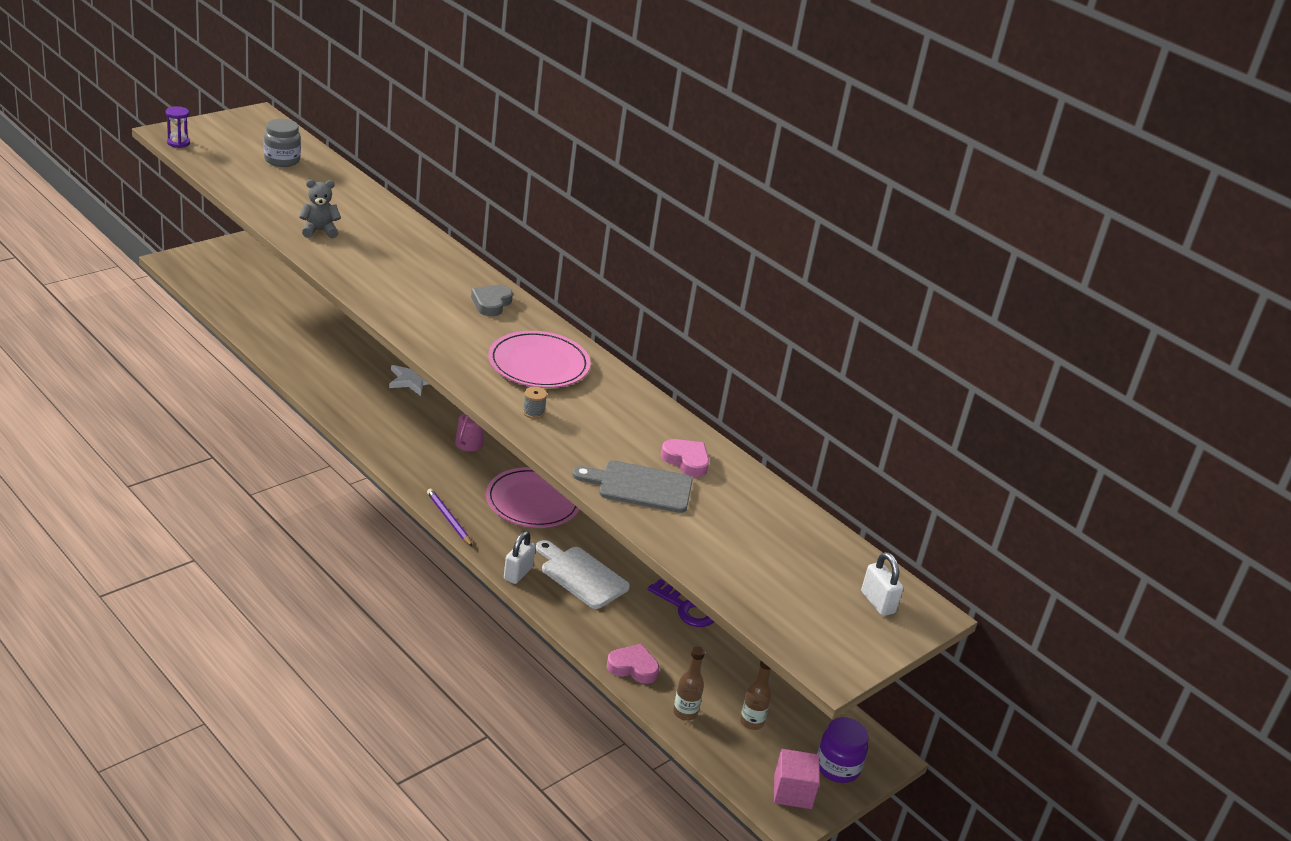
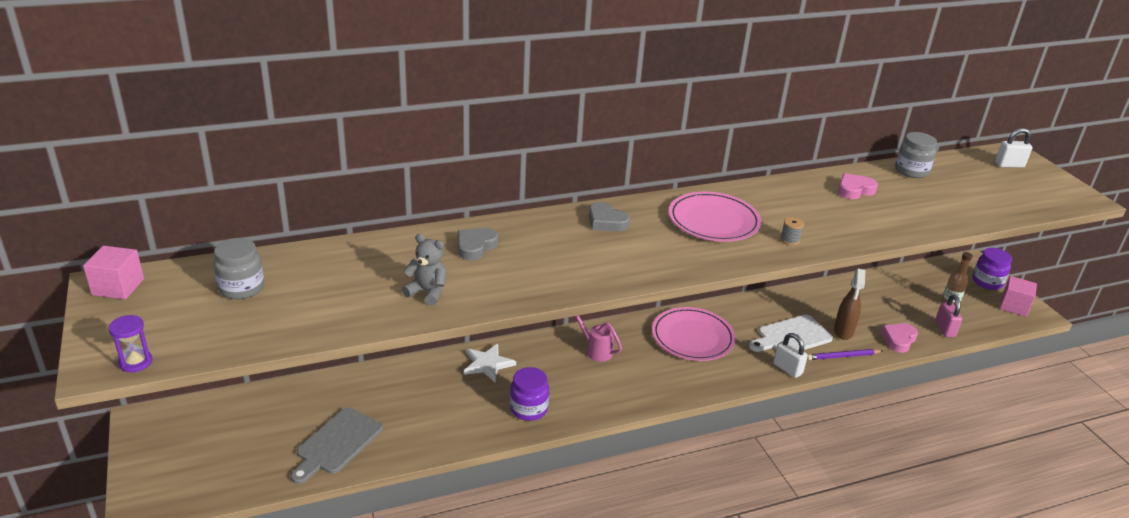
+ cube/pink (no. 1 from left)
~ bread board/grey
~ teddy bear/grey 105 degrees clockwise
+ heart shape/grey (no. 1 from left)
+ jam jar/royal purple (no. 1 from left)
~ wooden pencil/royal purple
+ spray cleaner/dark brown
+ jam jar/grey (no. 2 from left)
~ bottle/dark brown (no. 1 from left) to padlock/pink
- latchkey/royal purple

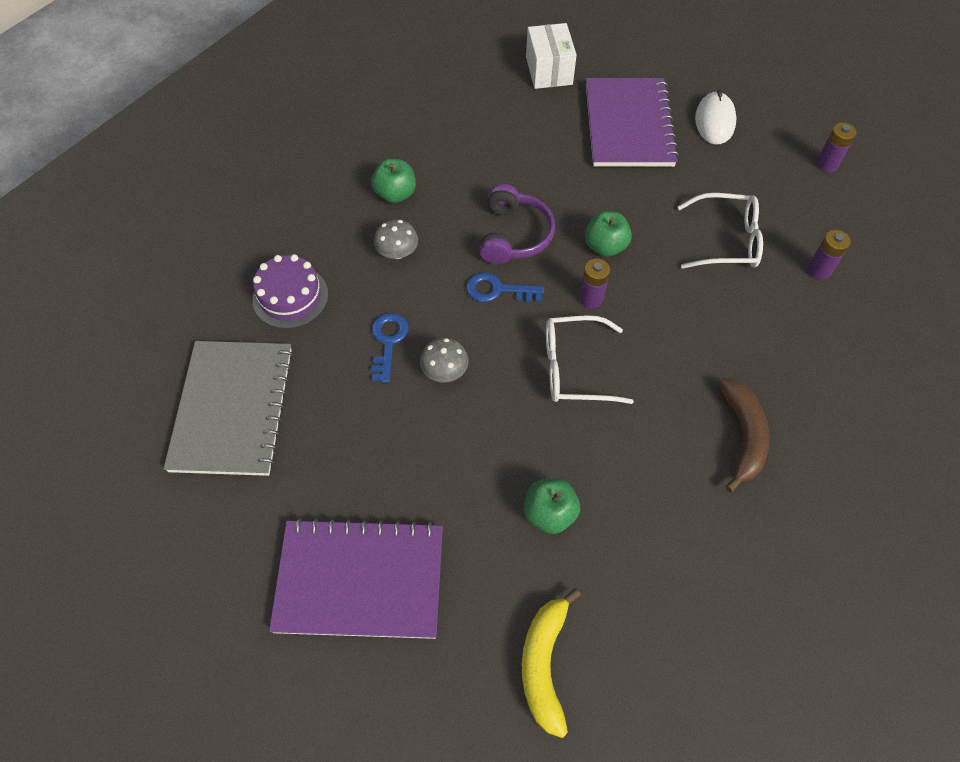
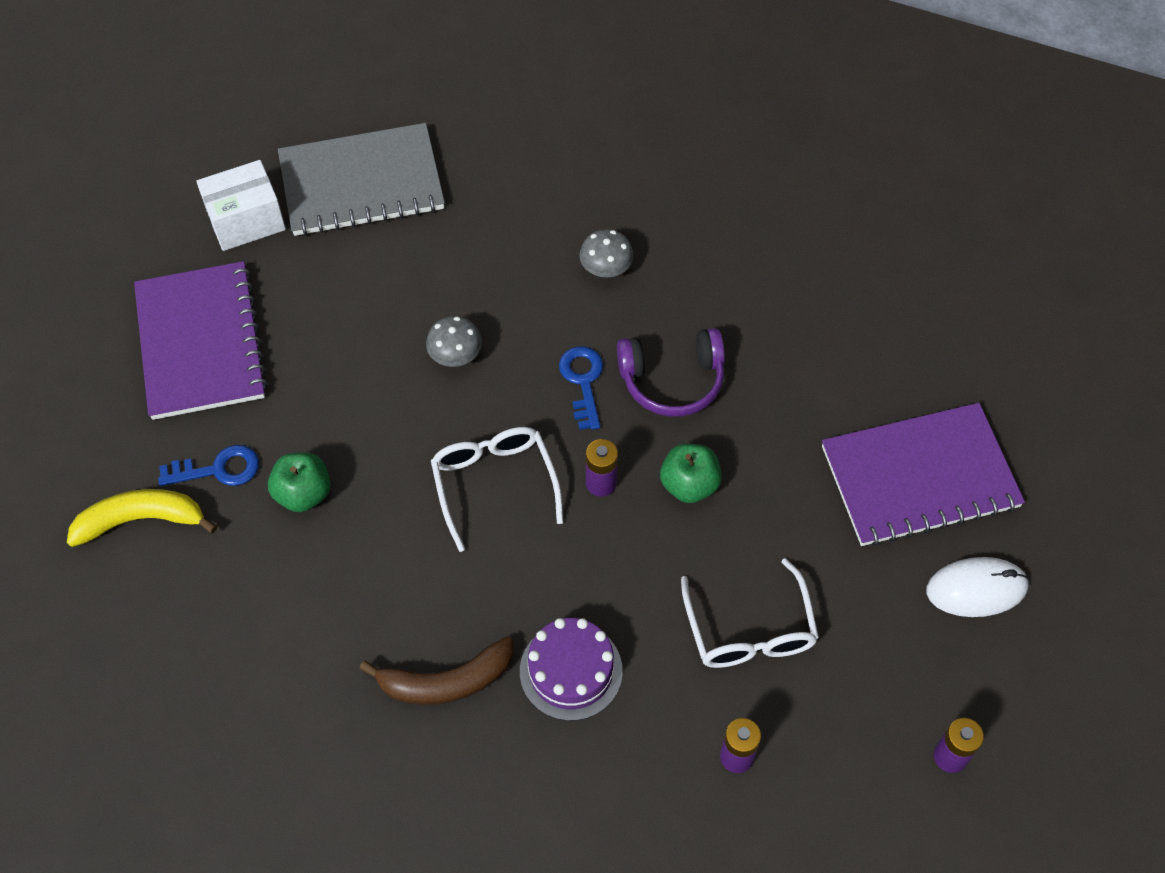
~ latchkey/cobalt (no. 1 from left)
~ parcel/white
~ cake/royal purple
- toy apple/emerald (no. 1 from left)

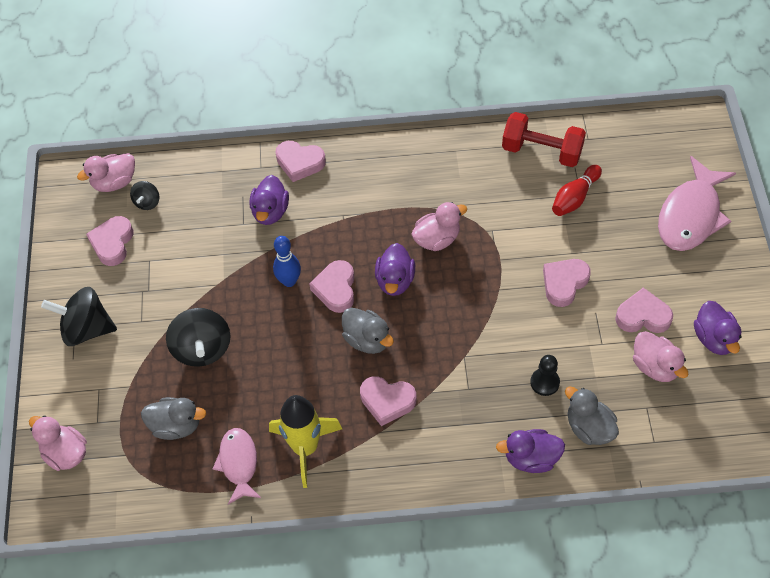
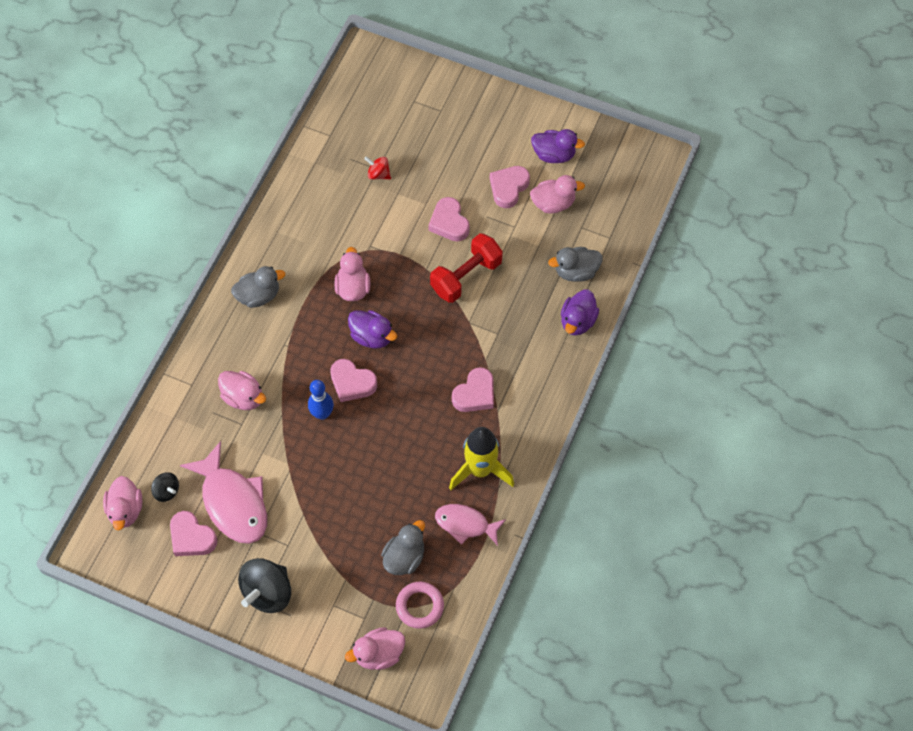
~ fish figure/pink (no. 2 from left in the first image) to fish figure/pink (no. 1 from left)
~ rubber duck/royal purple (no. 1 from left) to rubber duck/pink (no. 2 from left)
~ rubber duck/grey (no. 2 from left in the first image) to rubber duck/grey (no. 1 from left)
~ bowling pin/red to whirligig/red
+ hoop/pink
~ free weight/red
- whirligig/jet-black (no. 3 from left)
- heart shape/pink (no. 2 from left)
- chess pawn/jet-black

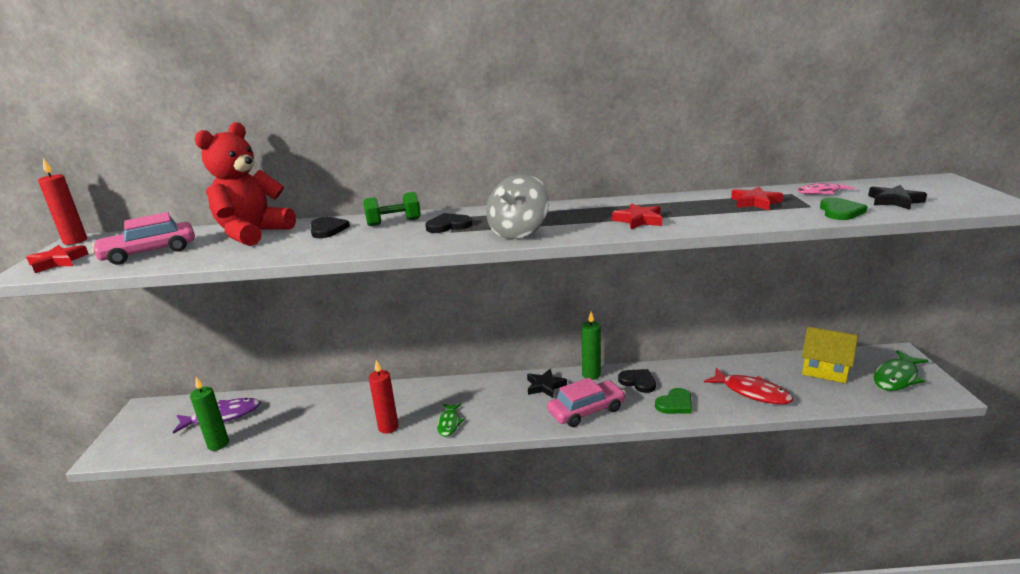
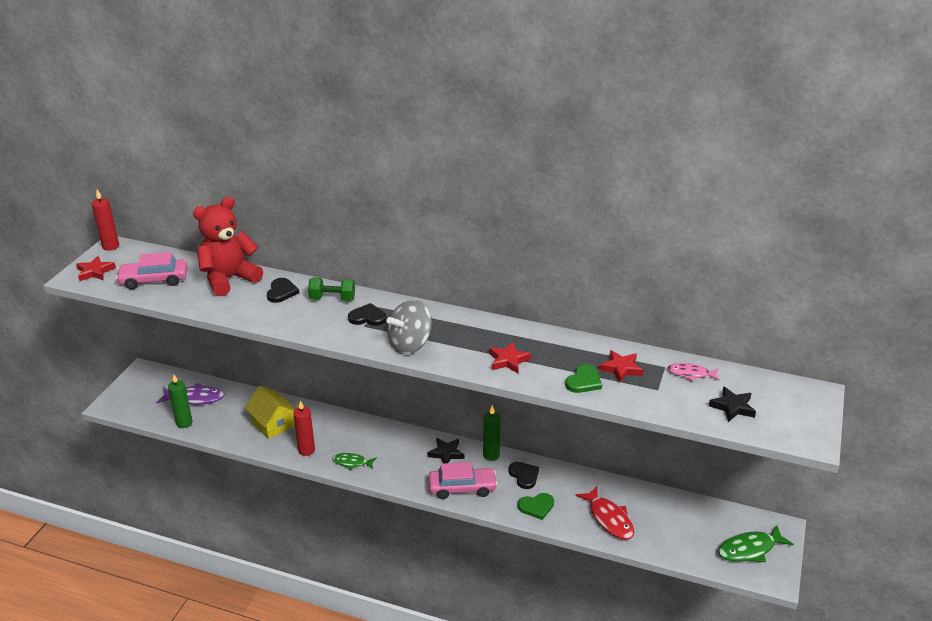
~ cottage/bright yellow
~ fish figure/emerald (no. 1 from left) 75 degrees clockwise
~ heart shape/emerald (no. 2 from left)

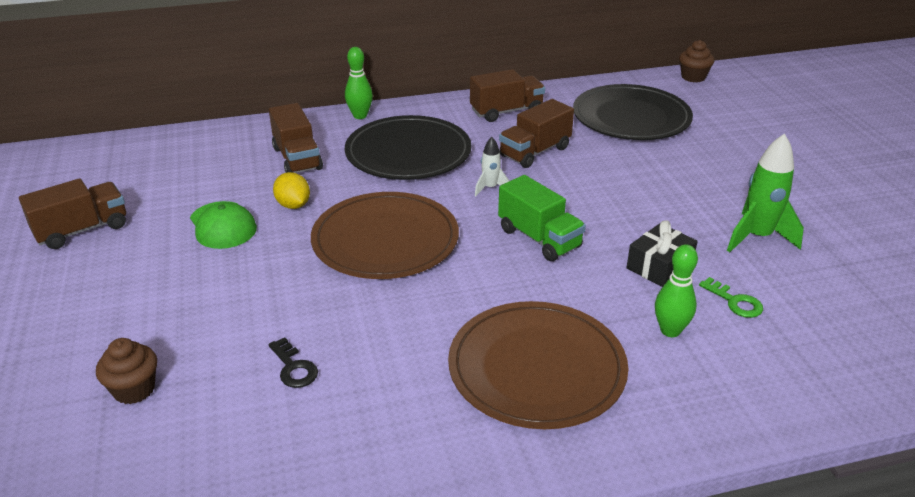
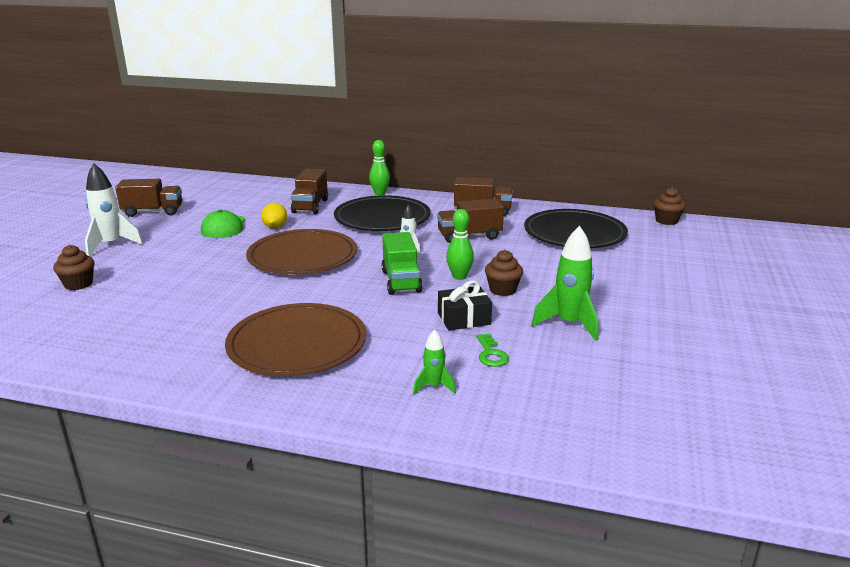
+ toy rocket/white (no. 1 from left)
+ toy rocket/emerald (no. 1 from left)
~ bowling pin/emerald (no. 2 from left)
+ fairy cake/dark brown (no. 2 from left)
- latchkey/jet-black

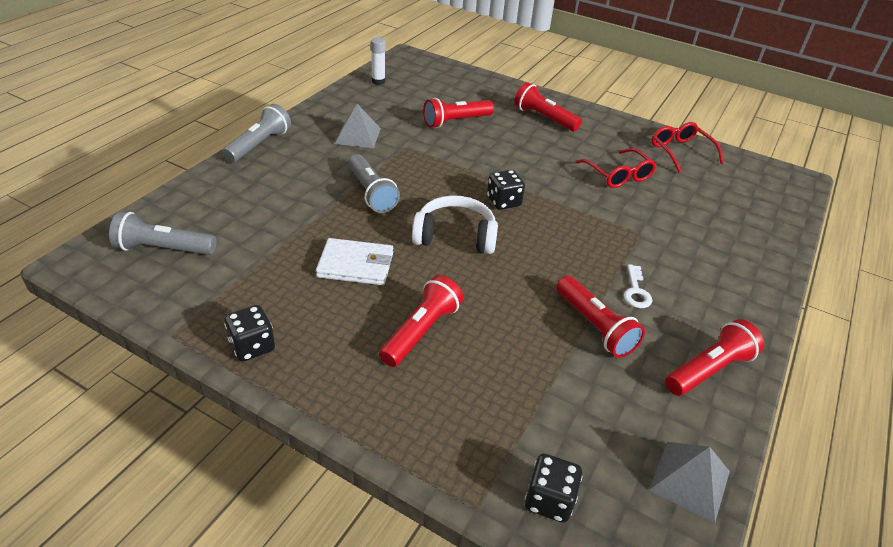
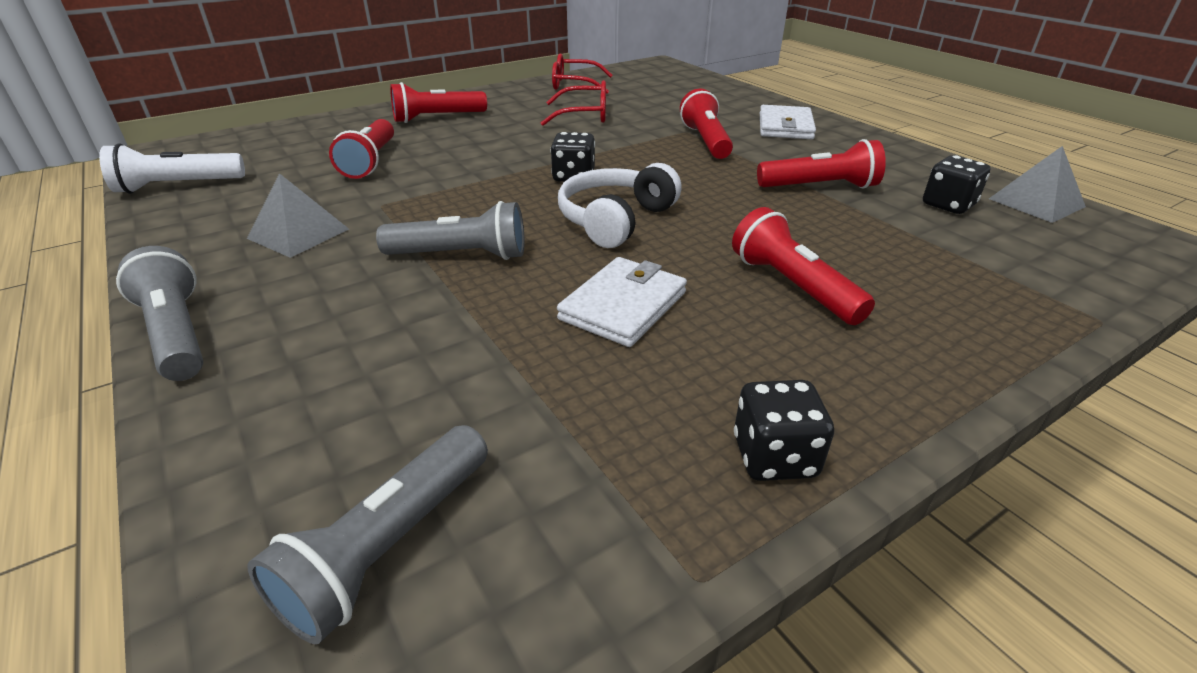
~ glue stick/white to pocket torch/white
~ pocket torch/red (no. 5 from left in the first image) to pocket torch/red (no. 3 from left)
+ wallet/white (no. 2 from left)
~ dice/jet-black (no. 3 from left)
- latchkey/white

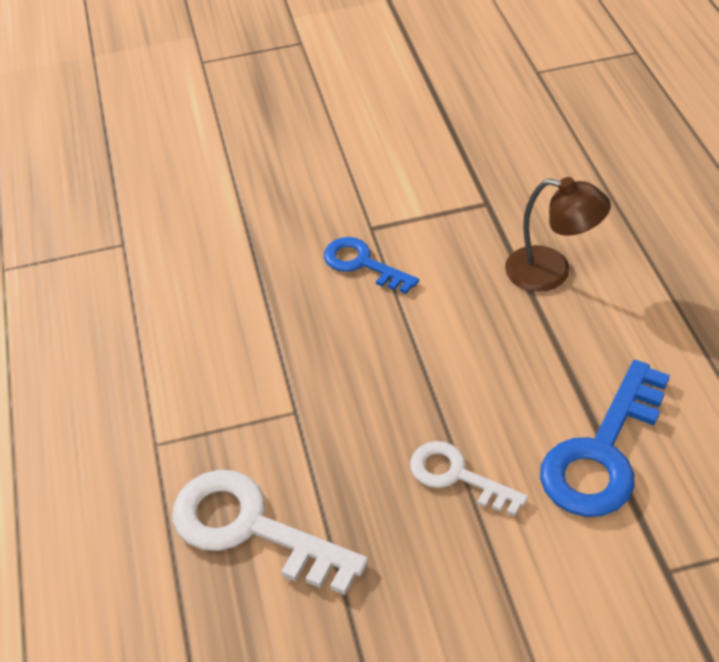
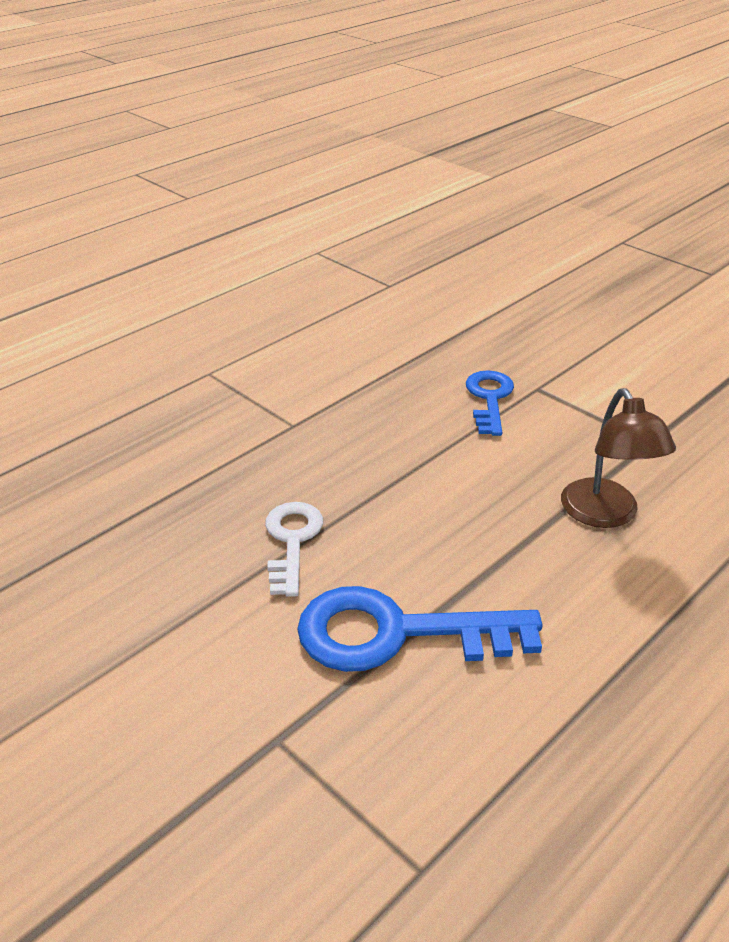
- latchkey/white (no. 1 from left)

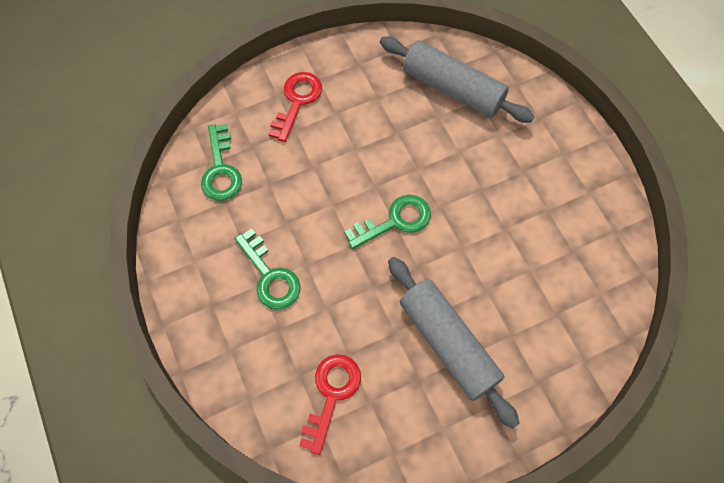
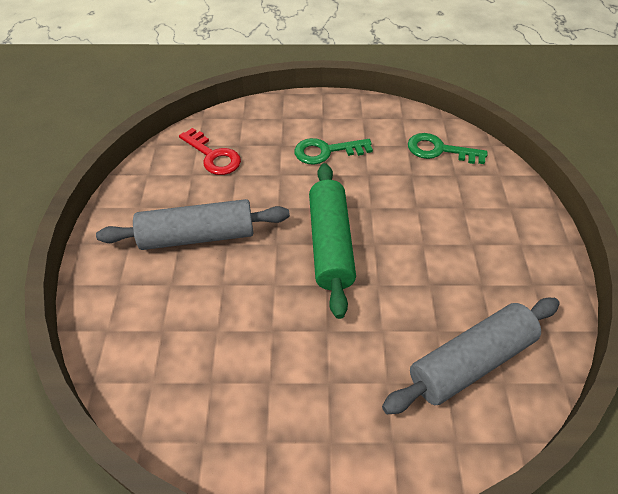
~ latchkey/emerald (no. 3 from left) to rolling pin/emerald
- latchkey/red (no. 1 from left)

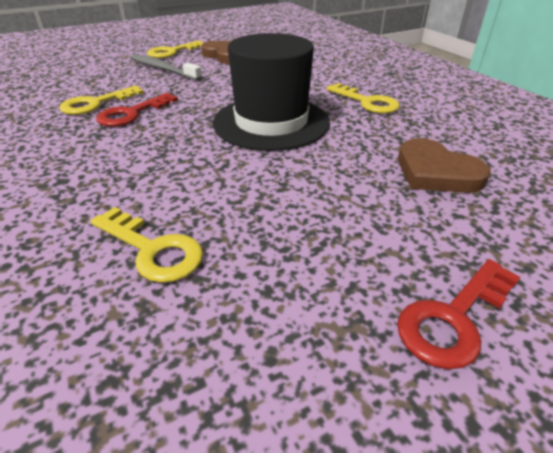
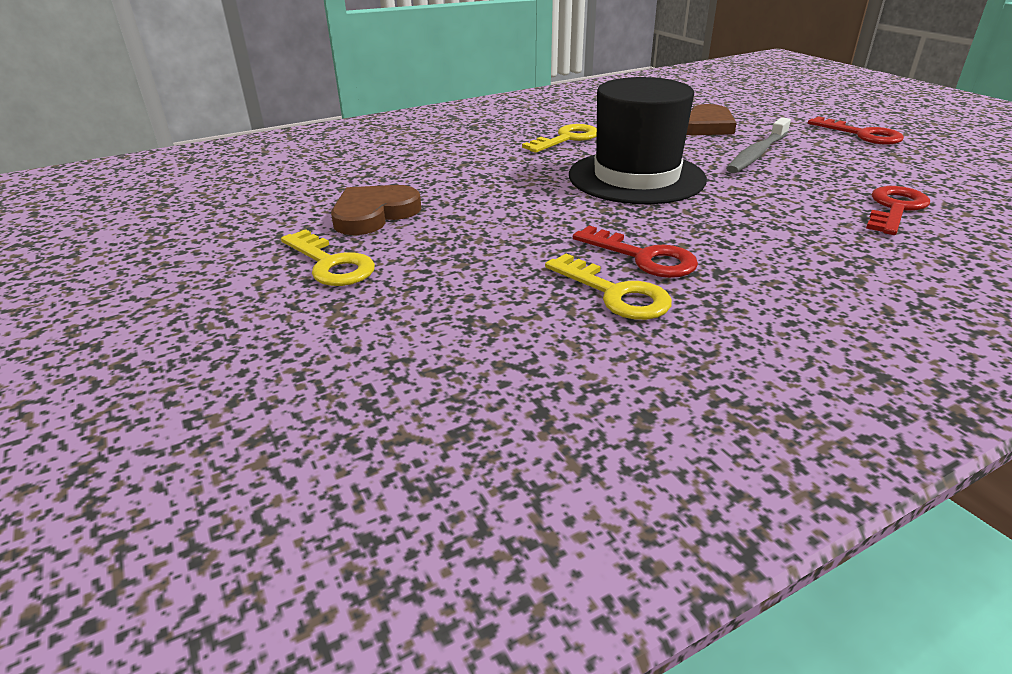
~ dental brush/grey
~ latchkey/bright yellow (no. 2 from left) to latchkey/red (no. 3 from left)

